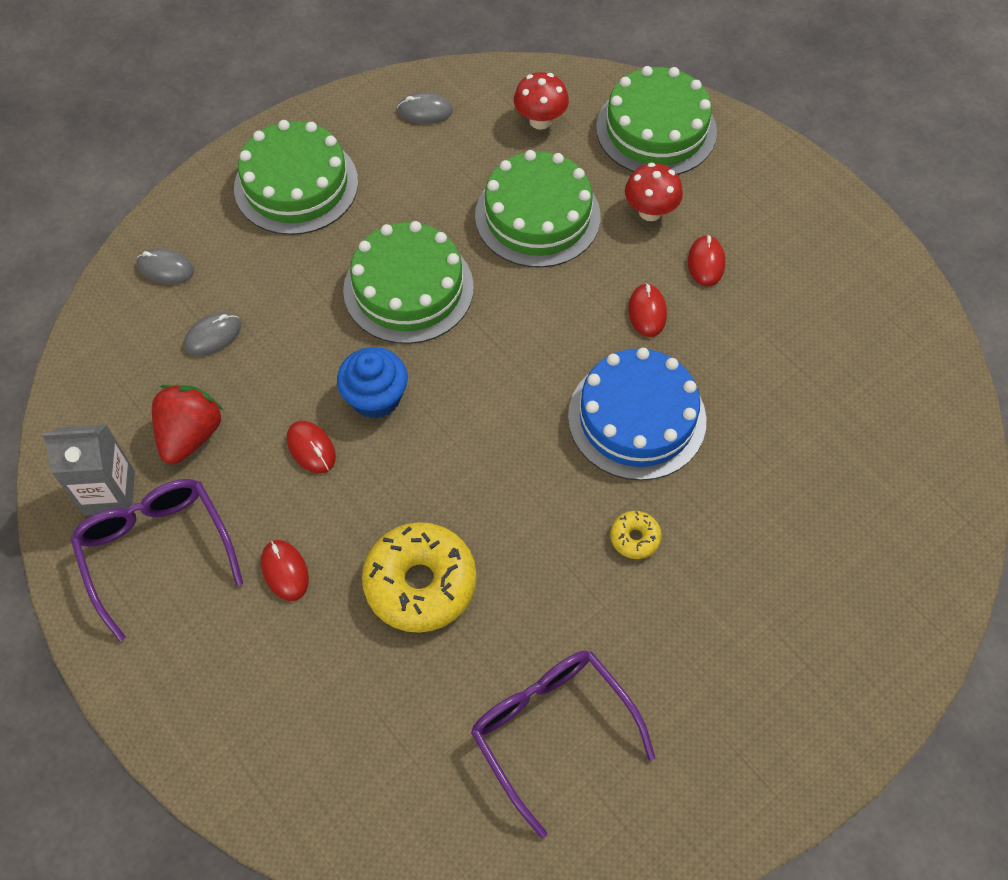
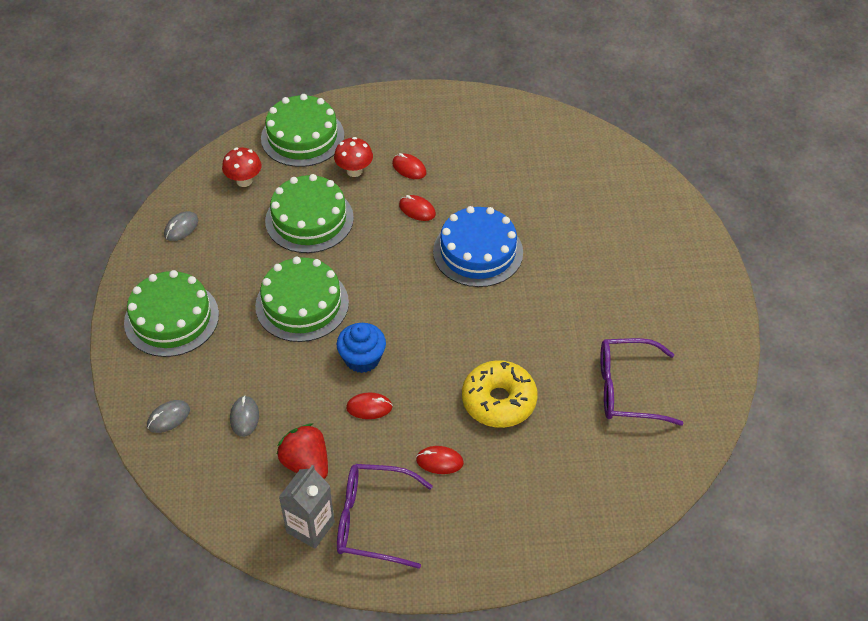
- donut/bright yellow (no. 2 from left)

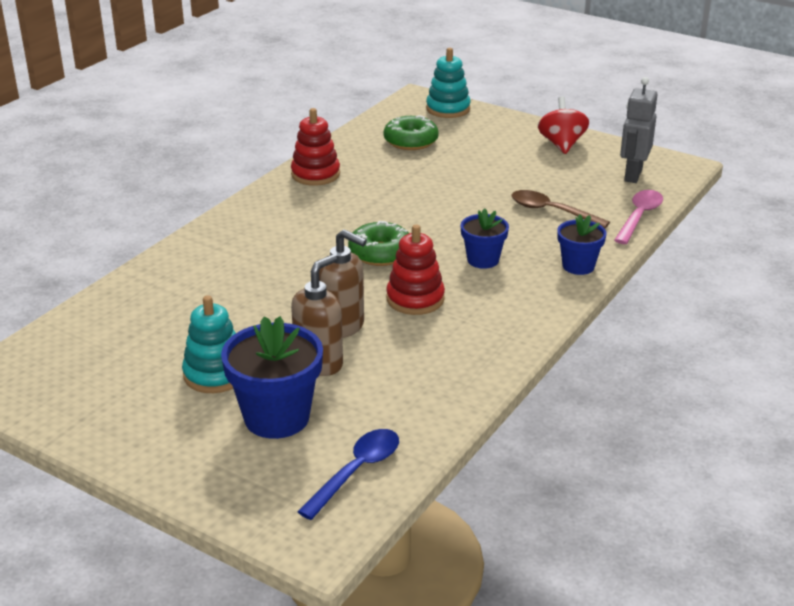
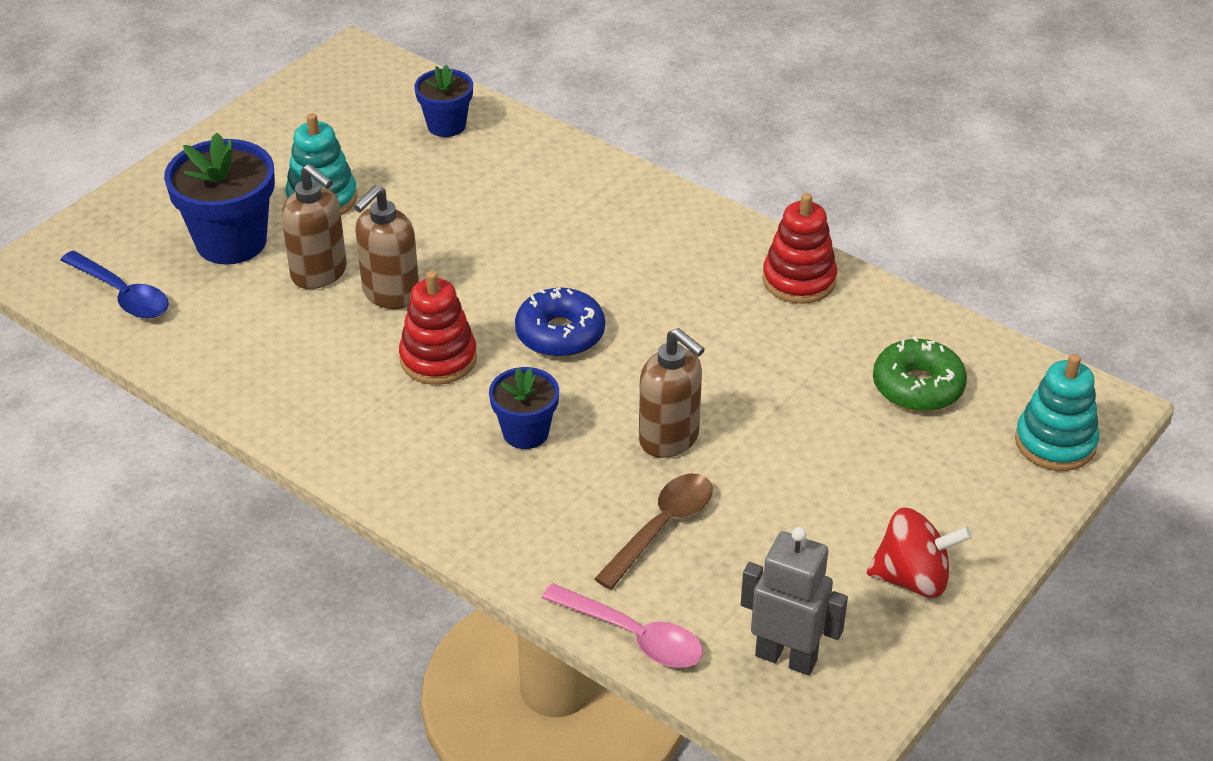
~ potted plant/cobalt (no. 3 from left in the first image) to potted plant/cobalt (no. 2 from left)
~ donut/emerald (no. 1 from left) to donut/cobalt
+ soap dispenser/dark brown (no. 3 from left)

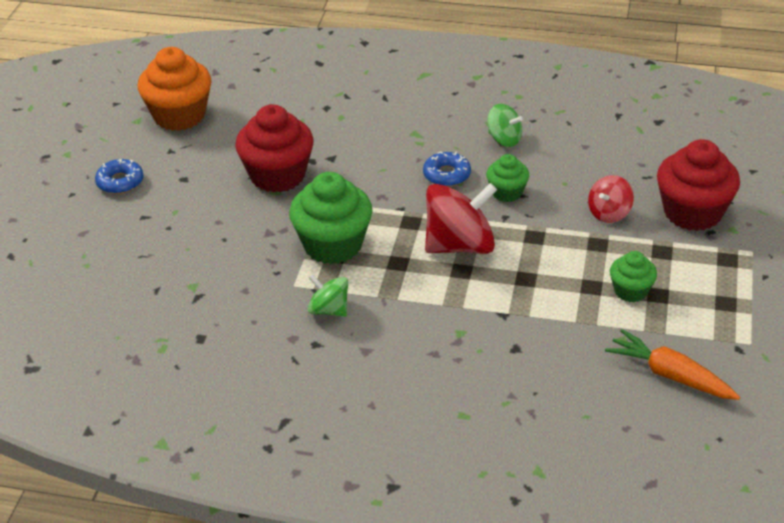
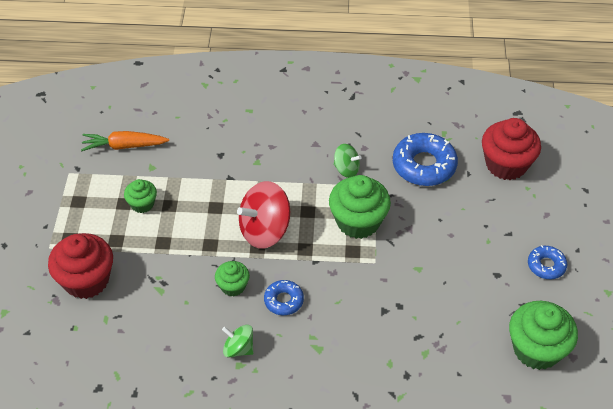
~ carrot/orange 150 degrees clockwise
+ donut/cobalt (no. 2 from left)
~ fairy cake/red (no. 1 from left in the first image) to fairy cake/red (no. 2 from left)
~ fairy cake/orange to fairy cake/emerald (no. 4 from left)
- whirligig/red (no. 2 from left)

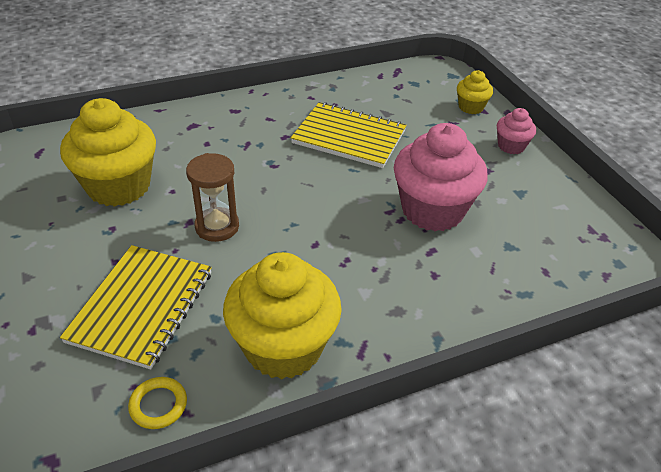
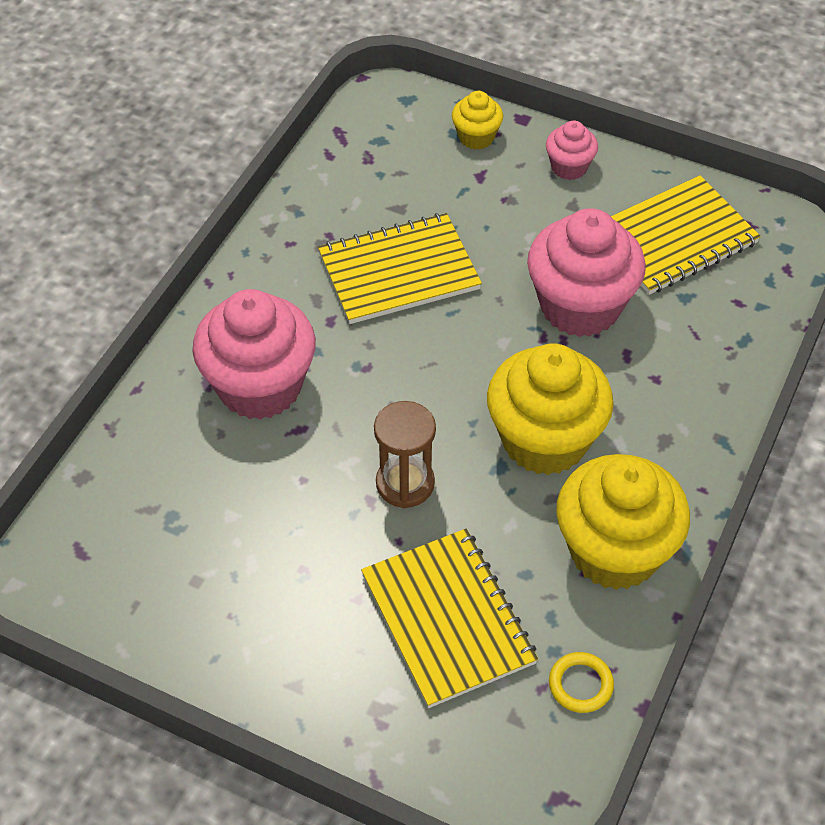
+ fairy cake/pink (no. 1 from left)
~ fairy cake/bright yellow (no. 1 from left in the first image) to fairy cake/bright yellow (no. 2 from left)
+ notebook/bright yellow (no. 3 from left)

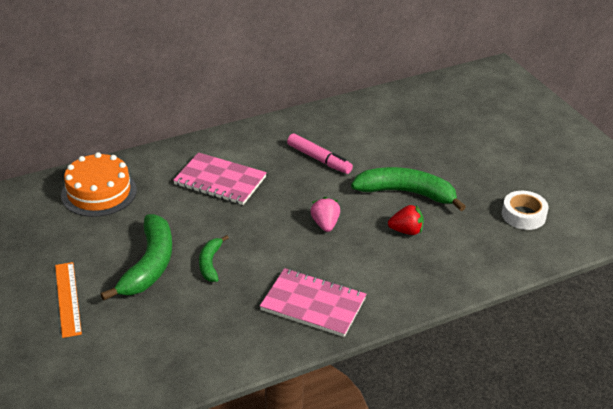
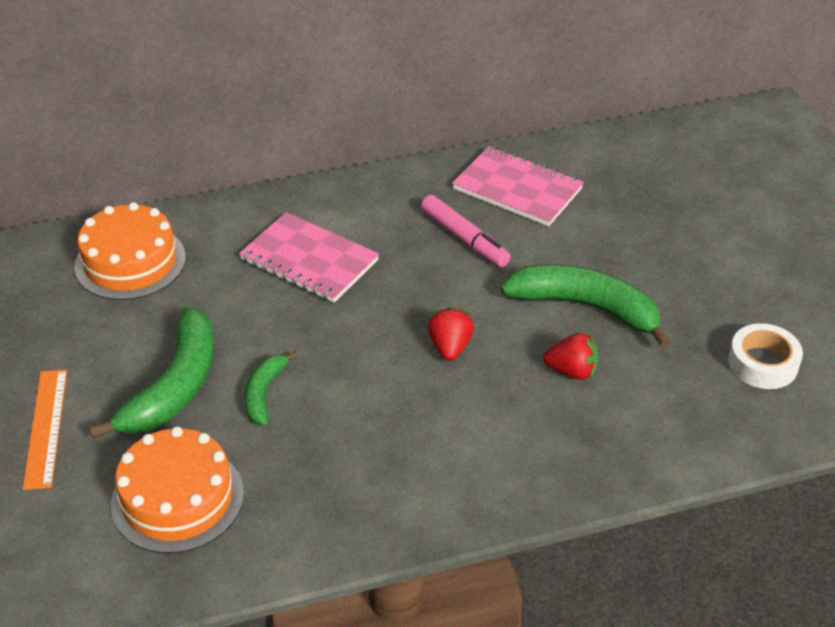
+ cake/orange (no. 2 from left)
~ toy strawberry/pink to toy strawberry/red (no. 1 from left)
~ notebook/pink (no. 2 from left)

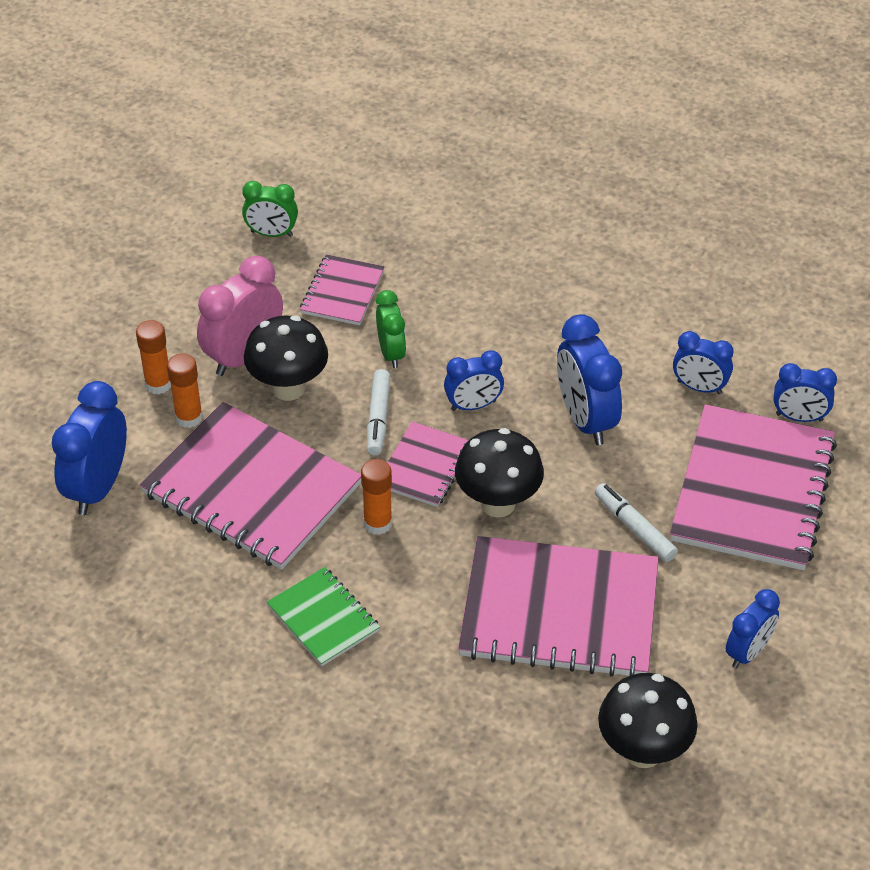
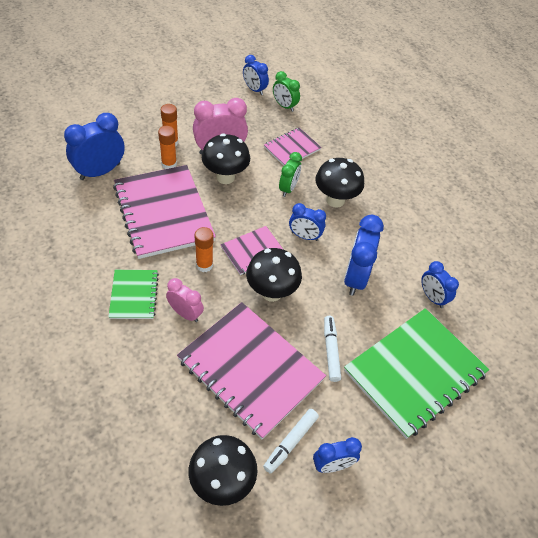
+ alarm clock/pink (no. 1 from left)
~ alarm clock/cobalt (no. 6 from left in the first image) to alarm clock/cobalt (no. 2 from left)
~ felt pen/white (no. 1 from left)
+ fungus/jet-black (no. 4 from left)
~ notebook/pink (no. 5 from left) to notebook/emerald (no. 2 from left)

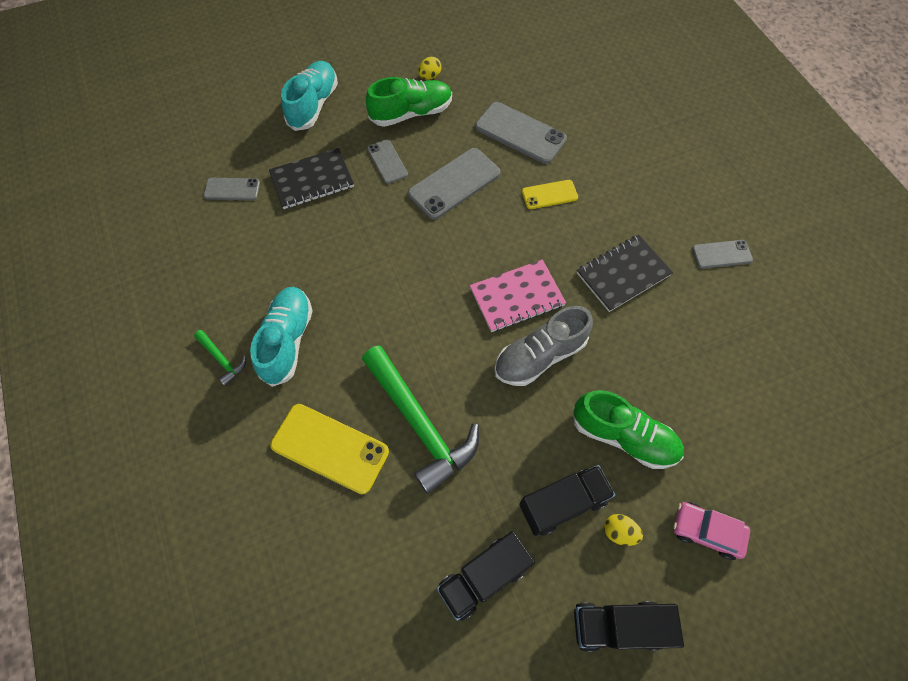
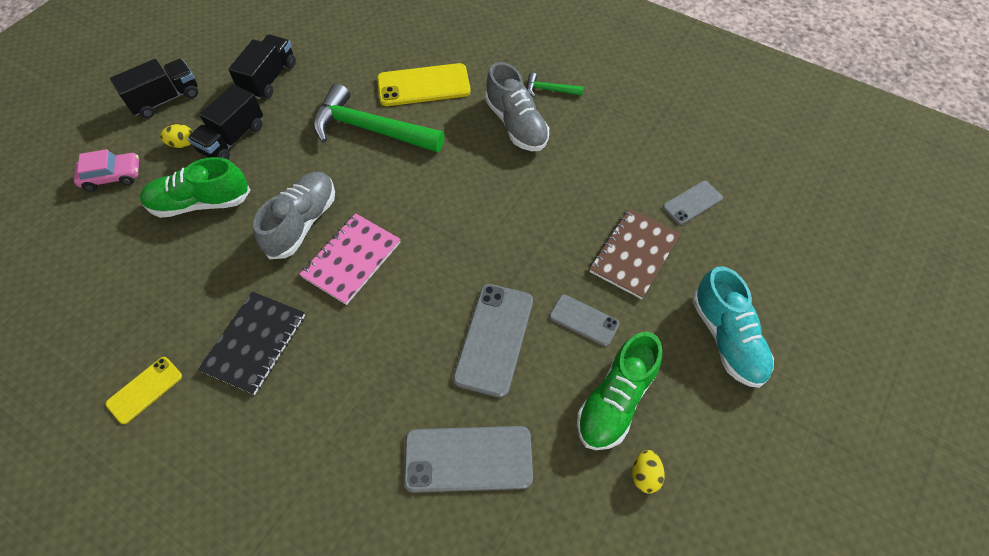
~ phone/bright yellow (no. 2 from left in the first image) to phone/bright yellow (no. 1 from left)
~ lace-up shoe/teal (no. 1 from left) to lace-up shoe/grey (no. 2 from left)
~ notebook/jet-black (no. 1 from left) to notebook/dark brown
- phone/grey (no. 5 from left)

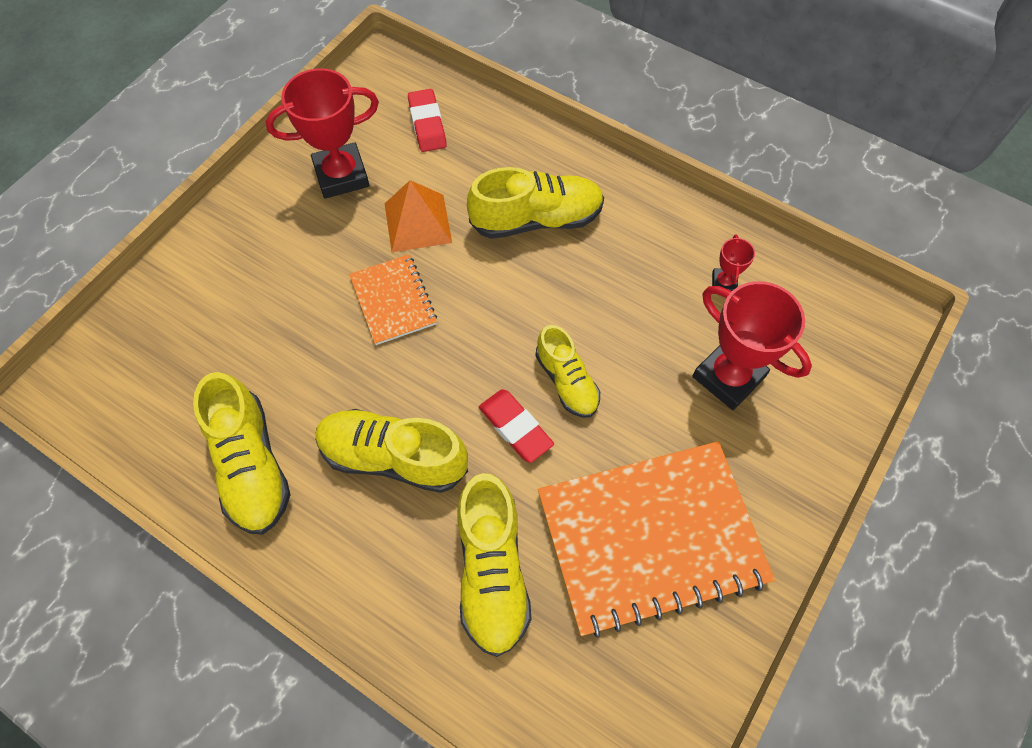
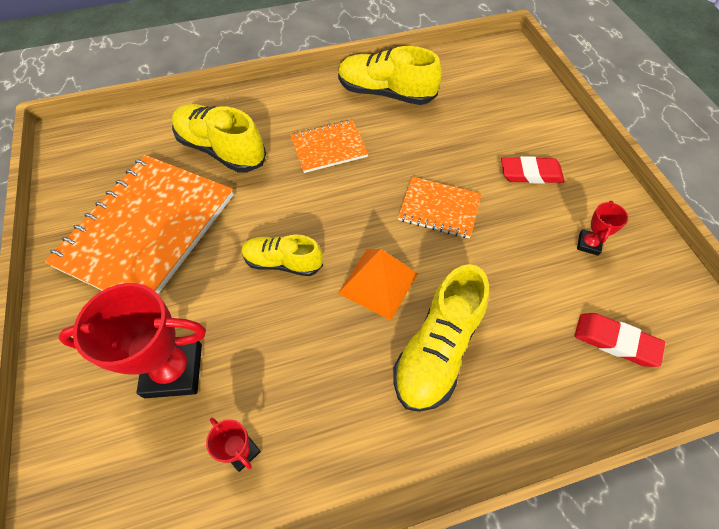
~ lace-up shoe/bright yellow (no. 2 from left) to notebook/orange (no. 2 from left)
~ pyramid/orange
~ pencil eraser/red (no. 2 from left in the first image) to pencil eraser/red (no. 1 from left)
~ trophy/red (no. 1 from left in the first image) x0.48

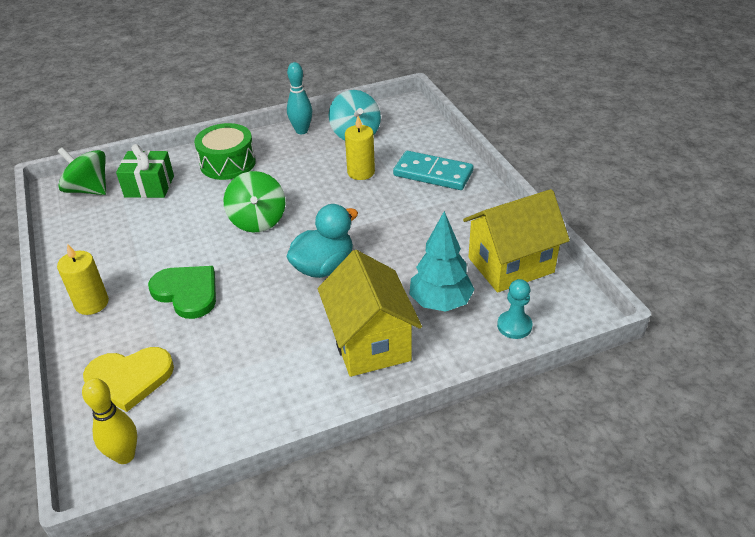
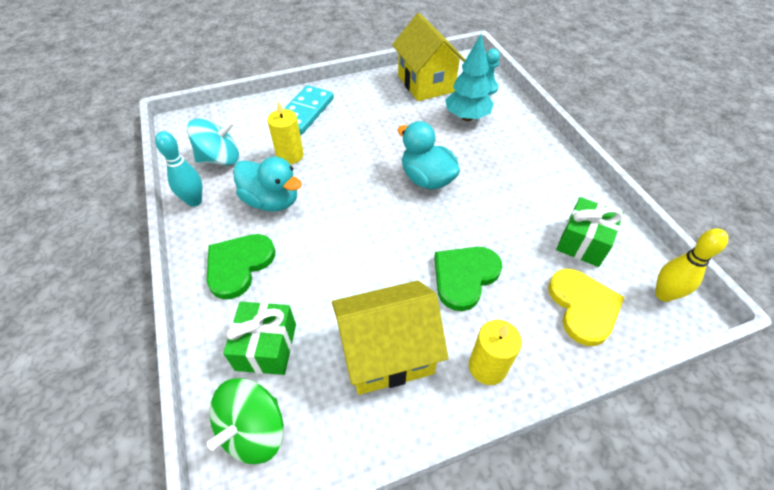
~ snare drum/emerald to heart shape/emerald (no. 1 from left)
+ rubber duck/teal (no. 1 from left)
~ cottage/bright yellow (no. 1 from left)
+ wrapped gift/emerald (no. 2 from left)
- whirligig/emerald (no. 2 from left)

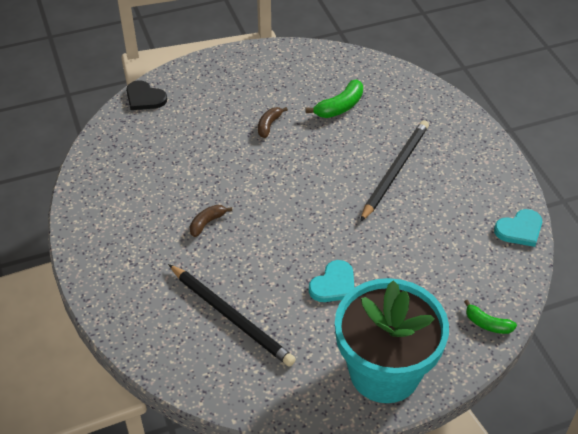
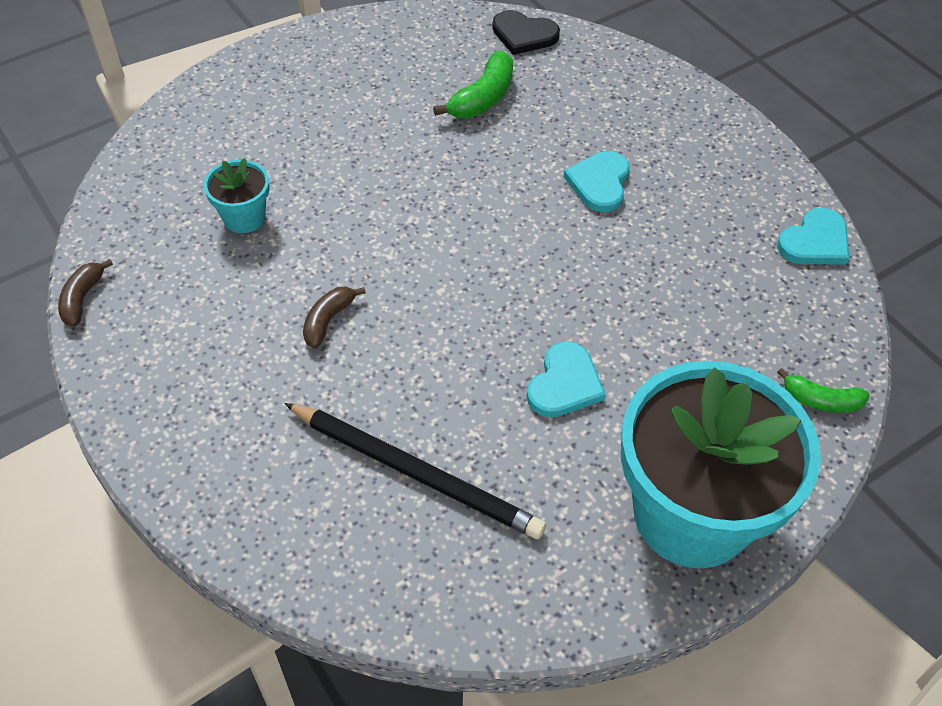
~ toy banana/dark brown (no. 2 from left in the first image) to toy banana/dark brown (no. 1 from left)
+ potted plant/teal (no. 1 from left)
~ heart shape/jet-black
~ wooden pencil/jet-black (no. 2 from left) to heart shape/teal (no. 2 from left)

